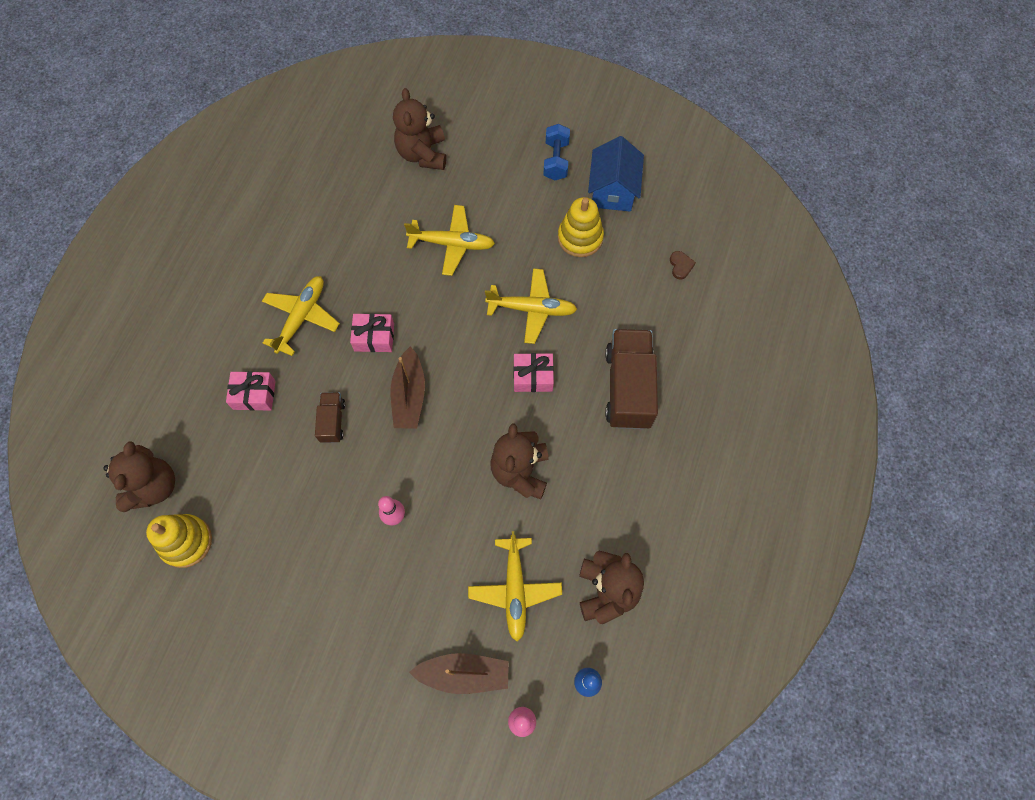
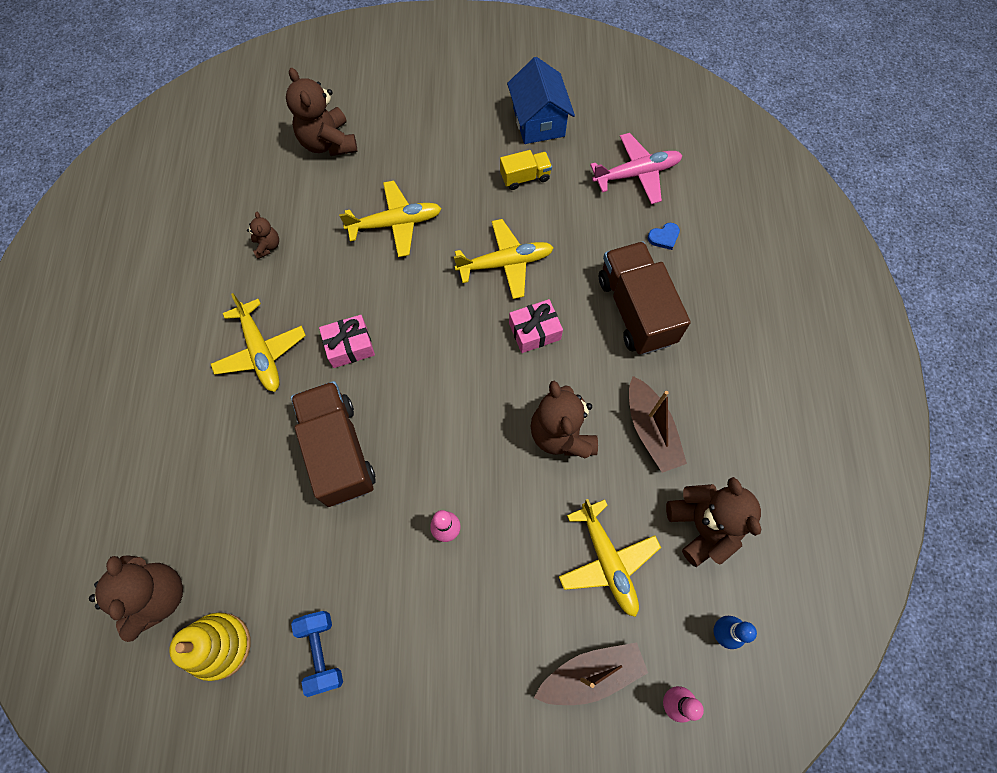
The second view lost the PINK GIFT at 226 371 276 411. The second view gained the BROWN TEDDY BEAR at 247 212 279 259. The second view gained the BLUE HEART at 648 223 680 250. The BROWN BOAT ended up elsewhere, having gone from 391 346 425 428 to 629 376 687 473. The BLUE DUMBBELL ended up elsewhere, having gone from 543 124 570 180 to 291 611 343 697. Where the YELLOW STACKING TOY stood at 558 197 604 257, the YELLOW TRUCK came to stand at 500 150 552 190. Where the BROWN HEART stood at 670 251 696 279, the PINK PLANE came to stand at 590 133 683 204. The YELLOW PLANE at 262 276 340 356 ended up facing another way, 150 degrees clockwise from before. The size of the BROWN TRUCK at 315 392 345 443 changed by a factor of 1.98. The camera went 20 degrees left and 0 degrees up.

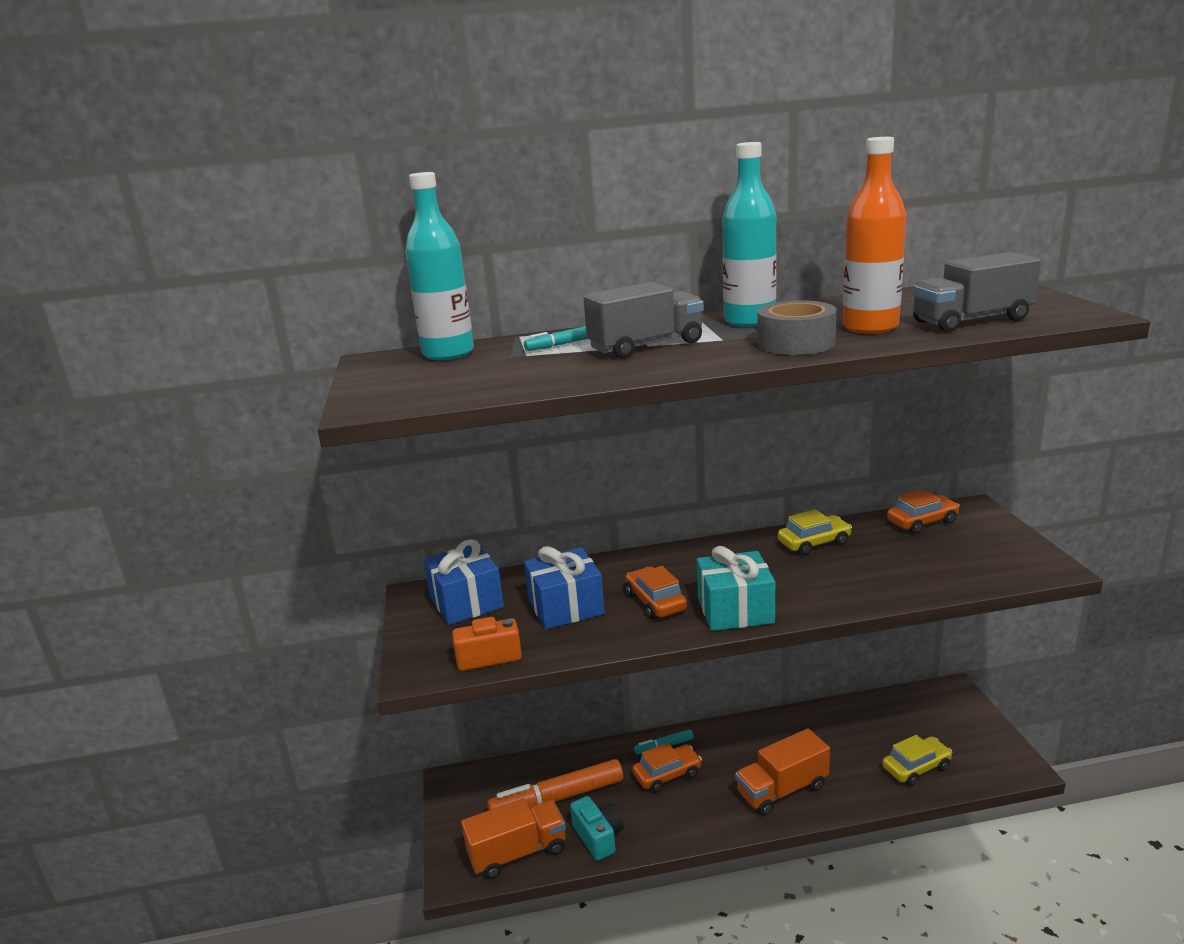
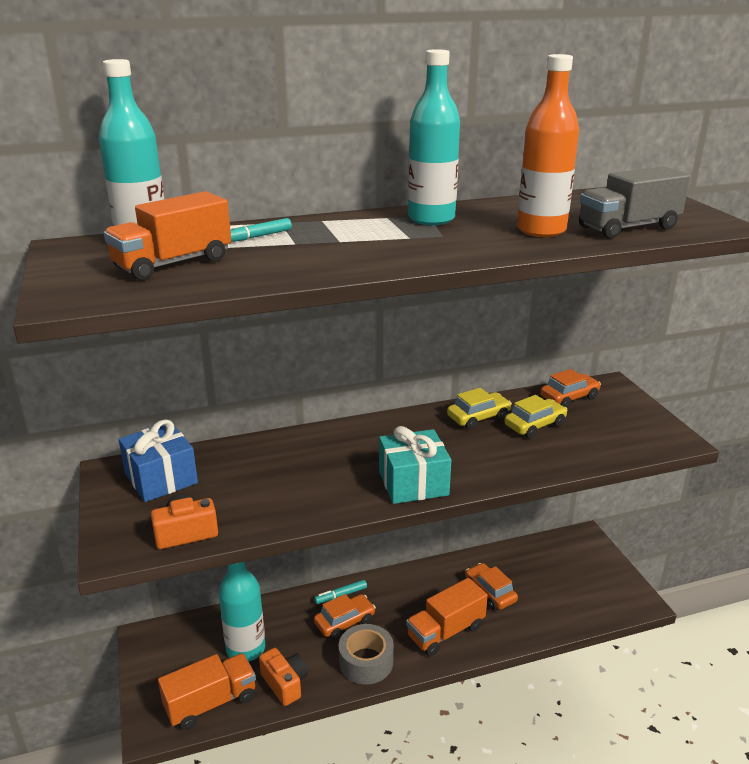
The second view lost the BLUE GIFT at 524 546 605 629. The second view lost the GREY TRUCK at 583 282 704 358. The second view gained the ORANGE TRUCK at 104 191 231 281. The ORANGE CAR ended up elsewhere, having gone from 625 566 687 619 to 465 563 518 610. The GREY TAPE ended up elsewhere, having gone from 757 300 837 355 to 339 624 394 685. The YELLOW CAR ended up elsewhere, having gone from 882 735 952 786 to 504 395 568 438. Where the ORANGE MARKER stood at 487 759 623 810, the TURQUOISE BOTTLE came to stand at 218 562 265 662. What was the TURQUOISE CAMERA at 570 796 624 861 turned into the ORANGE CAMERA at 259 648 308 706. The camera went 10 degrees left and 5 degrees up.

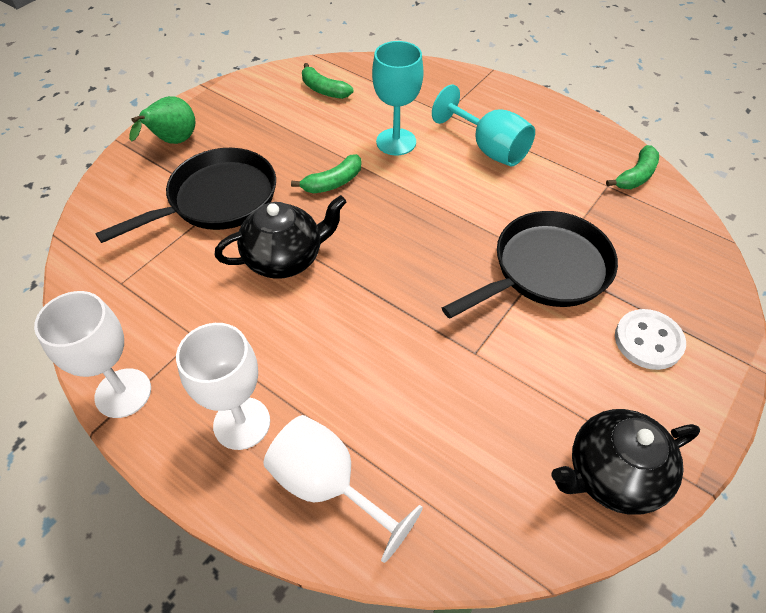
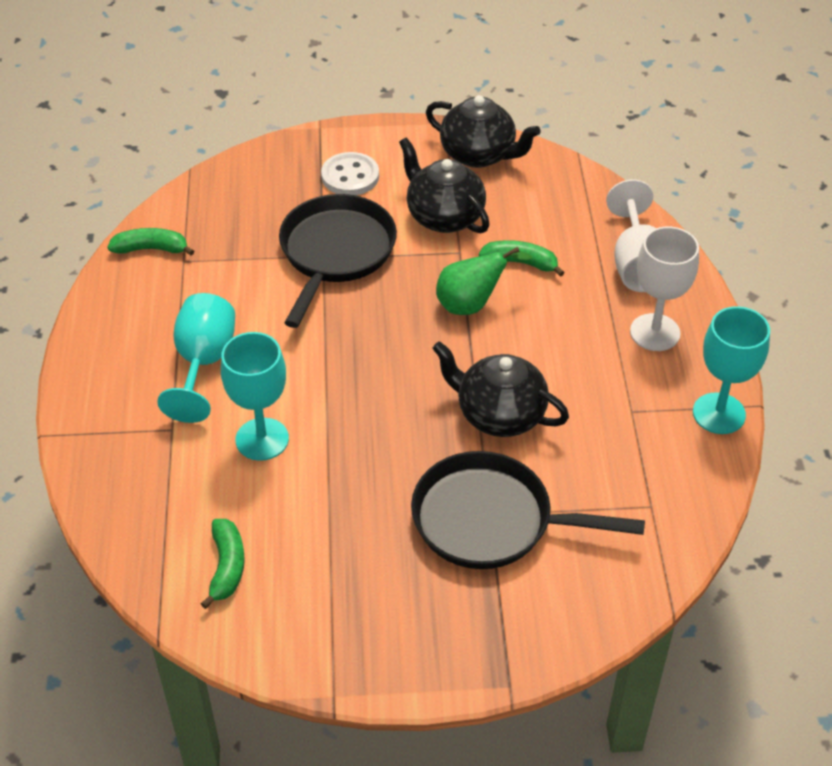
The second view gained the BLACK TEAPOT at 399 137 490 233. The GREEN PEAR ended up elsewhere, having gone from 129 96 195 144 to 436 247 532 315. The GREEN BANANA ended up elsewhere, having gone from 291 154 361 194 to 479 240 565 277. What was the WHITE GOBLET at 34 291 151 418 turned into the TURQUOISE GOBLET at 693 306 770 434. The BLACK PAN at 442 211 618 319 ended up facing another way, 90 degrees clockwise from before. The camera went 130 degrees left and 5 degrees down.

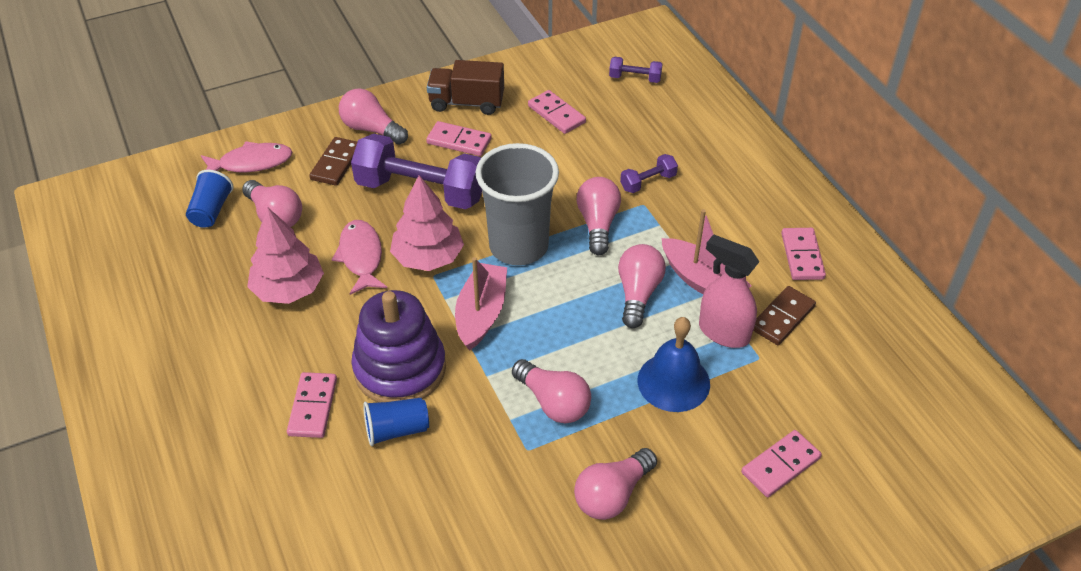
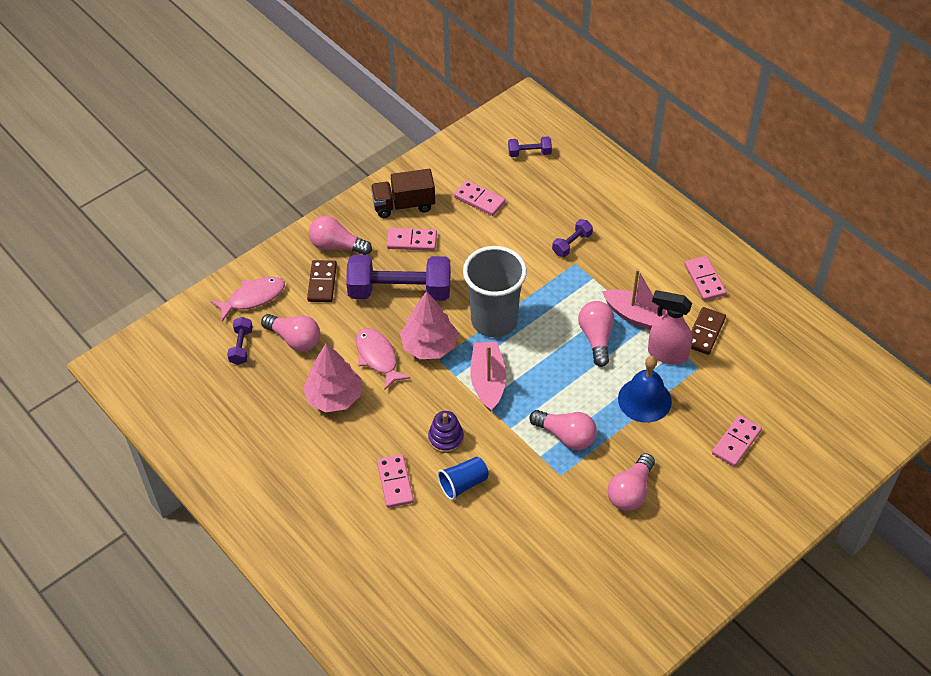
The second view lost the PINK LIGHT BULB at 576 177 621 255. Where the BLUE CUP stood at 186 170 233 228, the PURPLE DUMBBELL came to stand at 227 317 253 365. The size of the PURPLE STACKING TOY at 351 290 446 402 changed by a factor of 0.51. The camera went 15 degrees left and 5 degrees up.

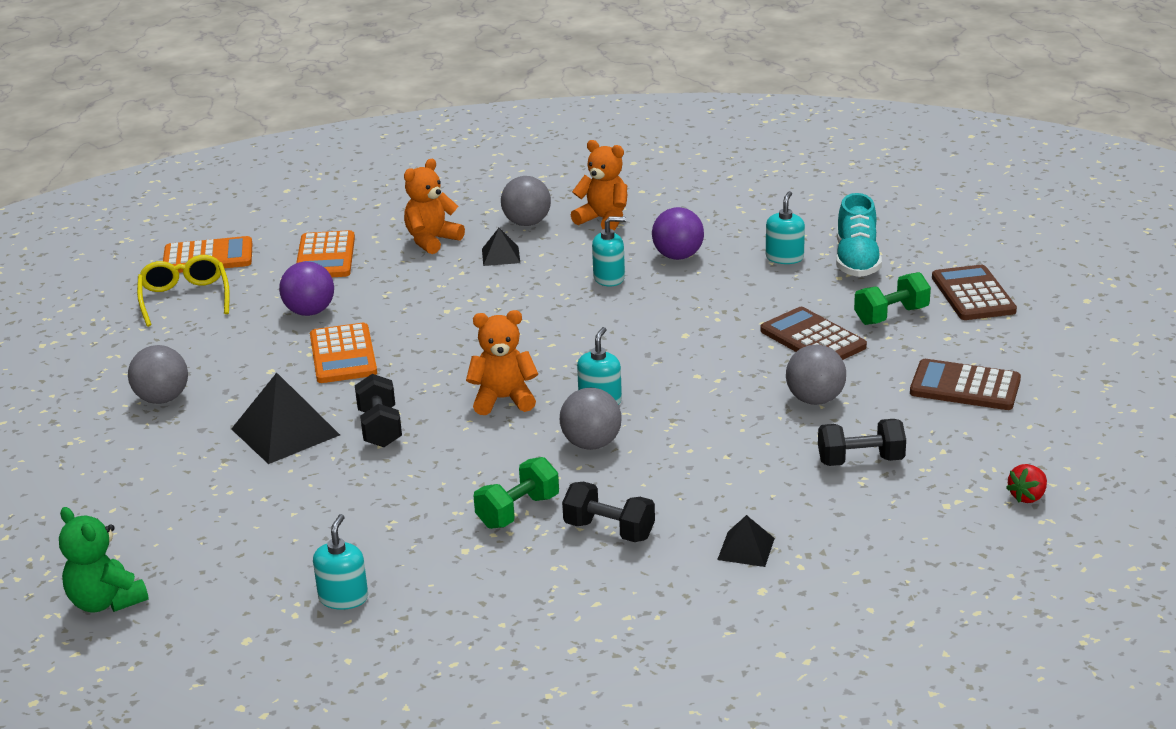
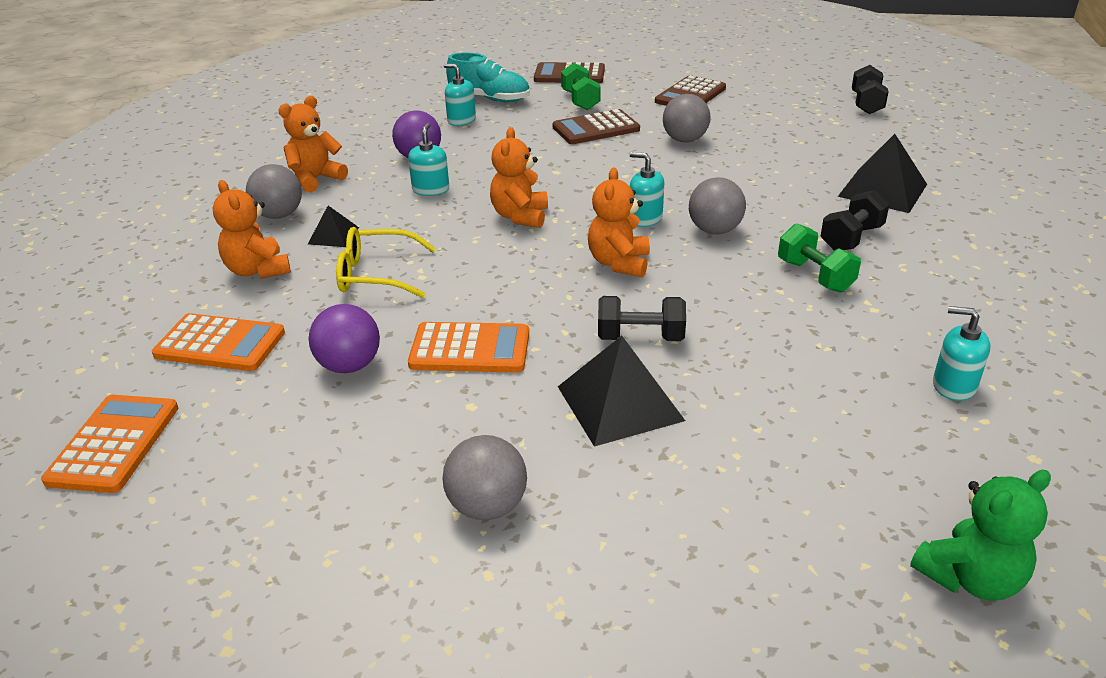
The second view lost the RED STRAWBERRY at 1006 464 1047 503. The second view gained the ORANGE TEDDY BEAR at 490 127 548 228. The YELLOW GLASSES ended up elsewhere, having gone from 137 255 230 327 to 336 227 436 298. The BLACK DUMBBELL ended up elsewhere, having gone from 818 419 906 466 to 852 65 889 114. The size of the BLACK PYRAMID at 717 515 775 567 changed by a factor of 1.87. The camera went 75 degrees left and 5 degrees up.

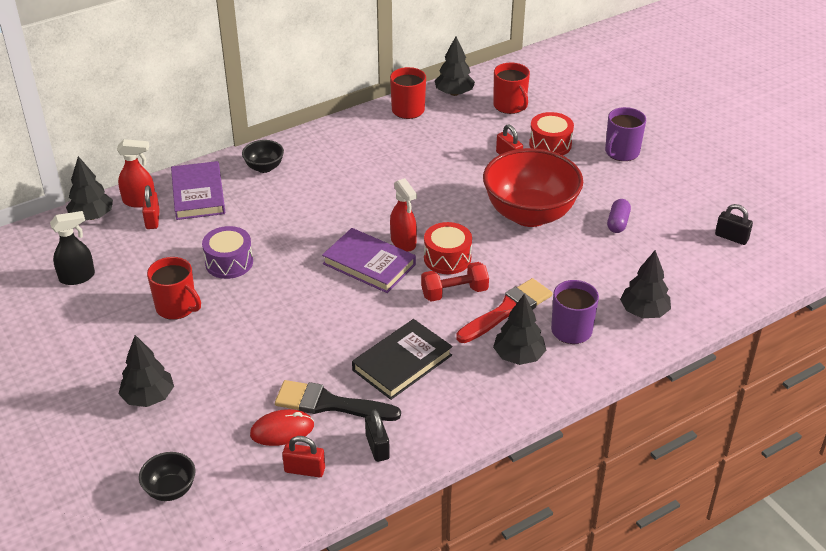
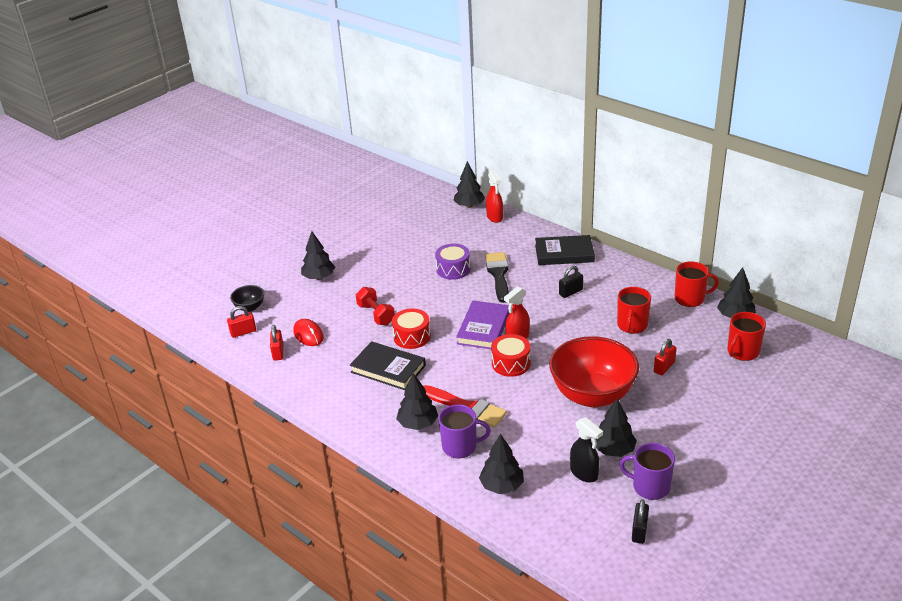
The second view lost the PURPLE BOOK at 171 161 225 220. The BLACK SPRAY BOTTLE ended up elsewhere, having gone from 50 211 95 285 to 570 417 603 483. The RED PADLOCK ended up elsewhere, having gone from 142 185 160 229 to 227 306 256 338. The RED MUG ended up elsewhere, having gone from 147 257 201 320 to 617 287 651 334. The BLACK BRUSH ended up elsewhere, having gone from 275 380 401 421 to 485 252 509 303. The BLACK PADLOCK ended up elsewhere, having gone from 365 410 390 462 to 559 266 583 298. The RED DUMBBELL ended up elsewhere, having gone from 421 262 489 302 to 356 287 395 325. The RED DRUM ended up elsewhere, having gone from 529 112 574 155 to 392 309 431 349. The PURPLE MUG ended up elsewhere, having gone from 605 107 646 161 to 619 443 675 500. Where the BLACK BOWL stood at 242 140 284 173, the BLACK BOOK came to stand at 535 235 595 265. Where the PURPLE CAPSULE stood at 607 199 631 233, the BLACK TREE came to stand at 596 398 637 457. The camera went 75 degrees right and 5 degrees down.

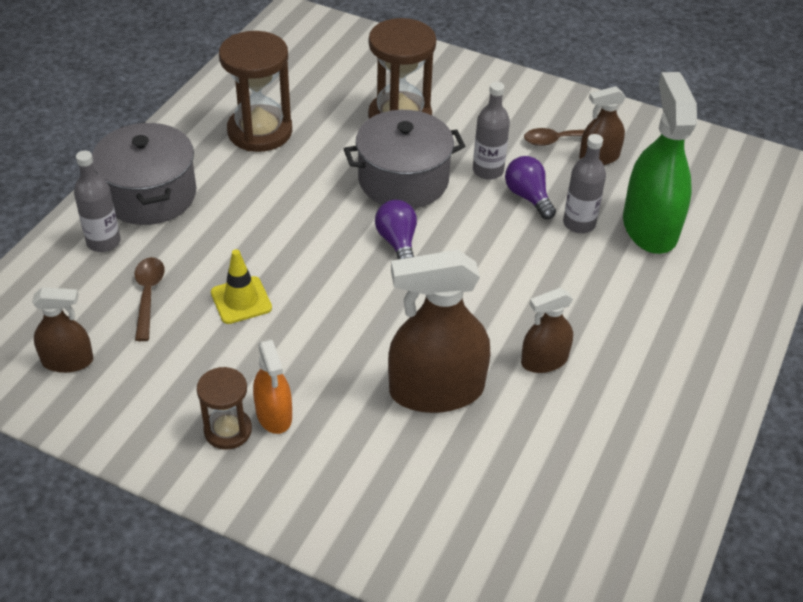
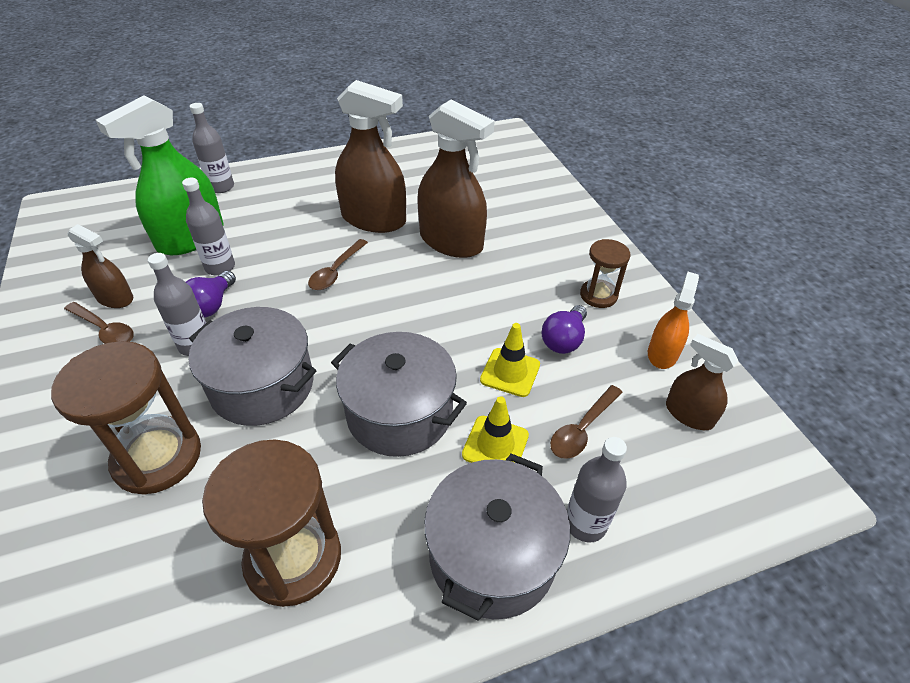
The second view gained the GREY BOTTLE at 190 103 234 193. The second view gained the BROWN SPOON at 308 239 368 290. The second view gained the GREY POT at 331 332 467 457. The second view gained the YELLOW TRAFFIC CONE at 462 396 529 463. The ORANGE SPRAY BOTTLE ended up elsewhere, having gone from 253 339 292 434 to 648 272 699 369. The PURPLE LIGHT BULB ended up elsewhere, having gone from 375 200 417 260 to 541 305 587 354. The size of the BROWN SPRAY BOTTLE at 521 288 573 373 changed by a factor of 1.84. The camera went 135 degrees left and 0 degrees up.

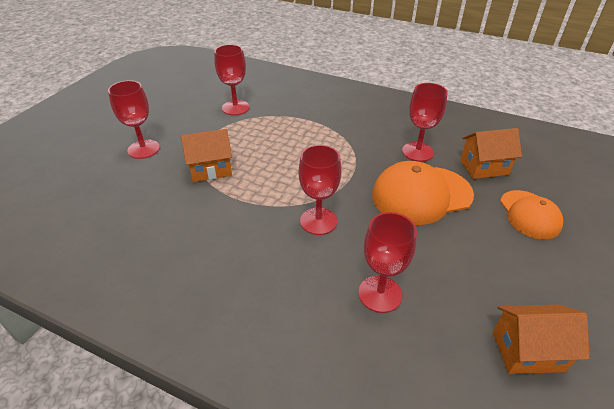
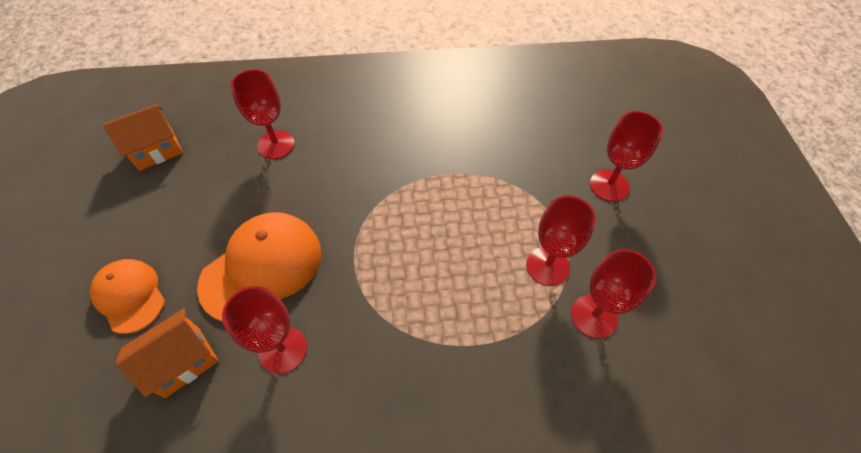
The second view lost the ORANGE HOUSE at 181 129 232 182. The RED GOBLET ended up elsewhere, having gone from 299 145 341 235 to 526 195 596 286. The camera went 150 degrees right and 15 degrees up.

